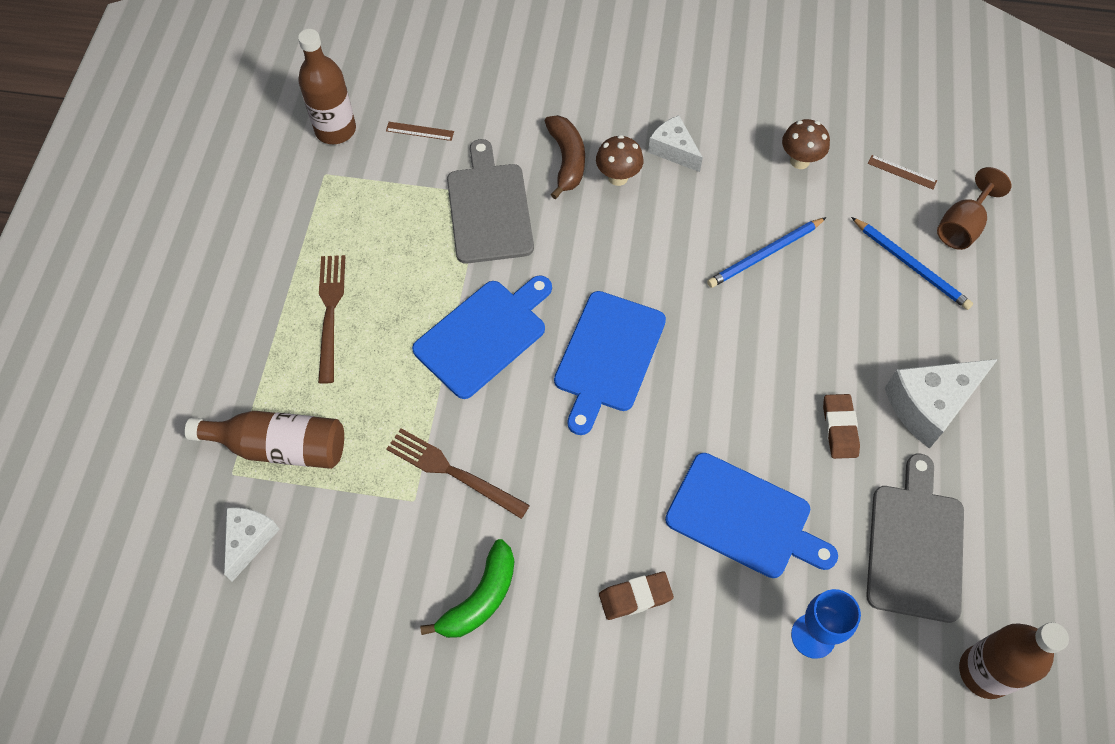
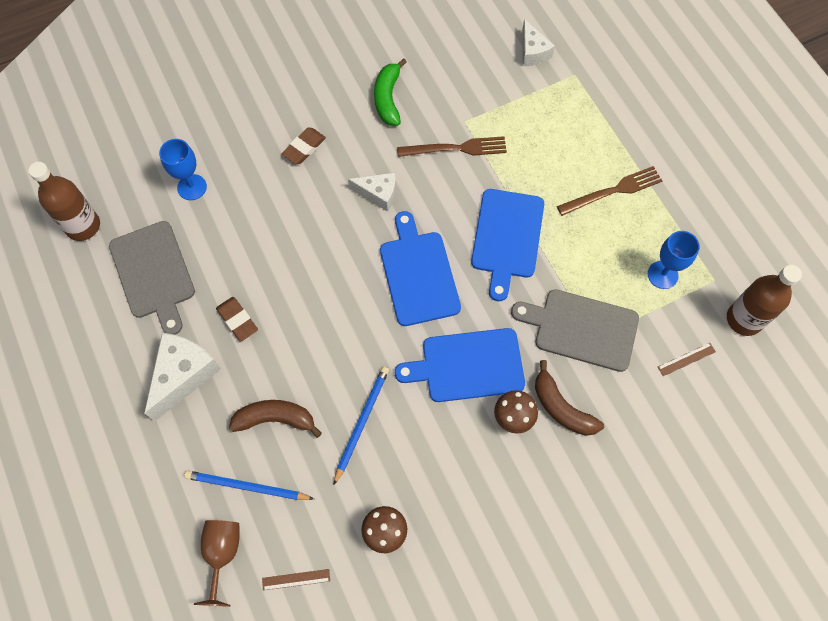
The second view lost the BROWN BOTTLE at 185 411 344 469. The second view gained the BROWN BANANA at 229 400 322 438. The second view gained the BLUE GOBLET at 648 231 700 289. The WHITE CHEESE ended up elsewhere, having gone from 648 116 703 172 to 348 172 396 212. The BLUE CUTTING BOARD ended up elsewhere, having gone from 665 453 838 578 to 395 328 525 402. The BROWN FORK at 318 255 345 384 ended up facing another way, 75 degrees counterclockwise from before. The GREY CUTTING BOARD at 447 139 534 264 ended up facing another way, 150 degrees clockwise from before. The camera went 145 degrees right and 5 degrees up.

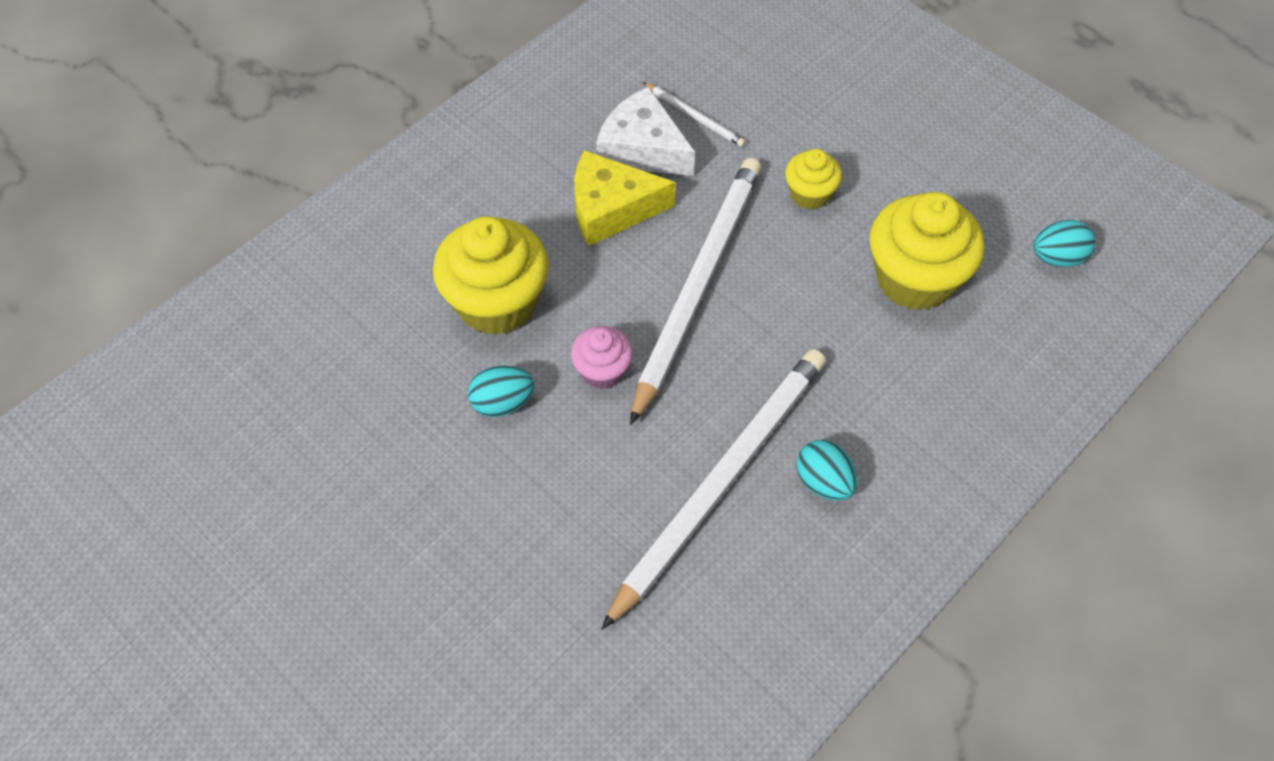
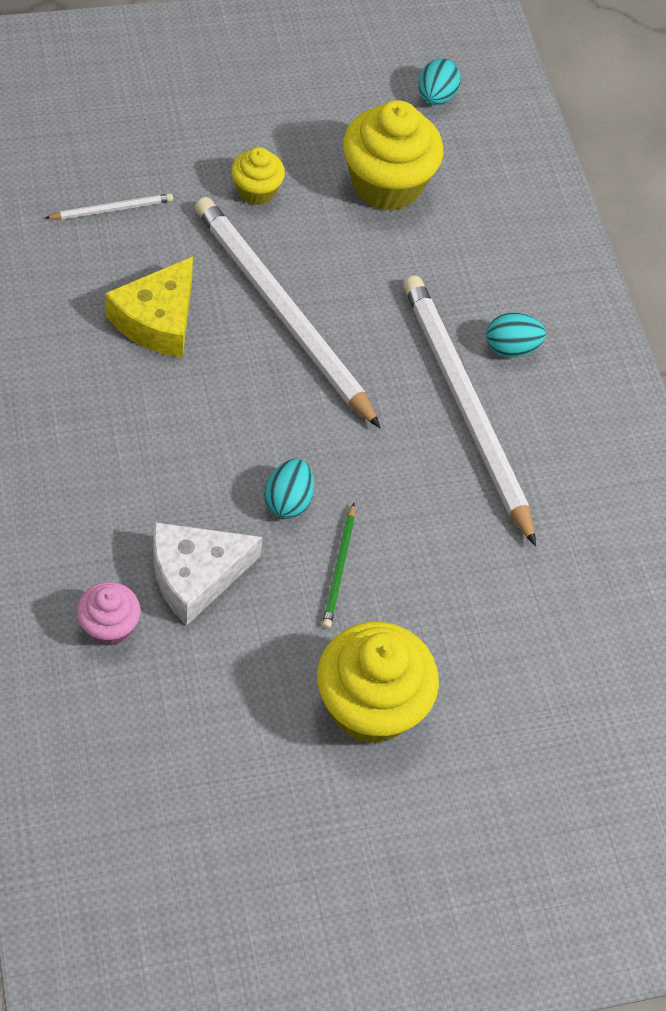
The second view gained the GREEN PENCIL at 322 503 355 628. The YELLOW CUPCAKE ended up elsewhere, having gone from 433 216 549 335 to 317 622 439 744. The PINK CUPCAKE ended up elsewhere, having gone from 571 326 633 389 to 77 582 140 646. The WHITE CHEESE ended up elsewhere, having gone from 596 87 695 176 to 153 522 262 626. The camera went 65 degrees left and 0 degrees up.

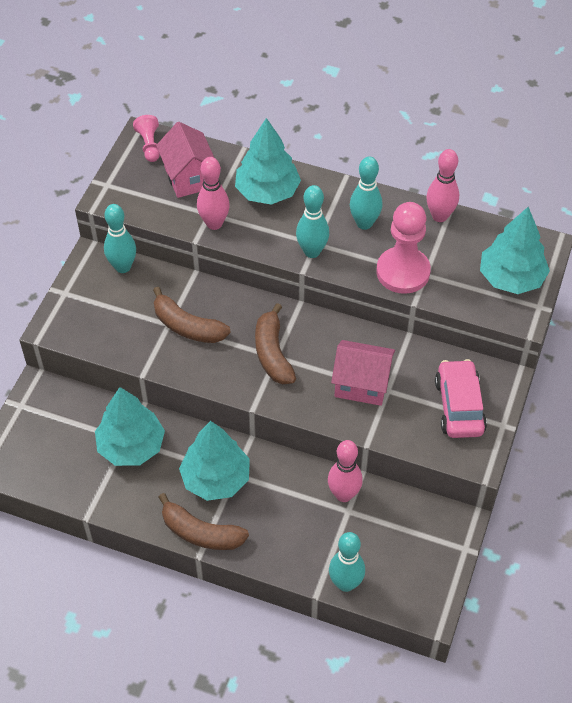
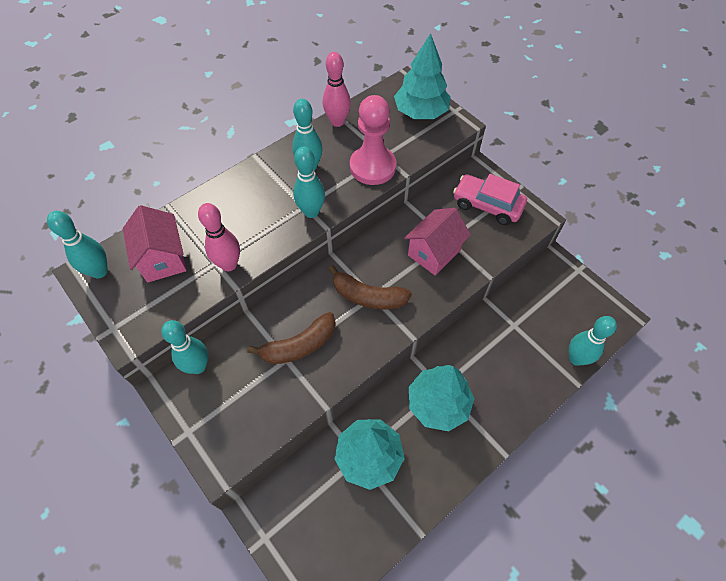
The second view lost the BROWN BANANA at 158 493 249 550. The second view lost the TURQUOISE TREE at 235 118 301 205. The second view lost the PINK BOWLING PIN at 328 440 363 502. Where the PINK PAWN stood at 133 115 160 162, the TURQUOISE BOWLING PIN came to stand at 47 211 108 279. The PINK HOUSE at 156 122 214 198 ended up facing another way, 60 degrees clockwise from before. The camera went 60 degrees left and 5 degrees up.

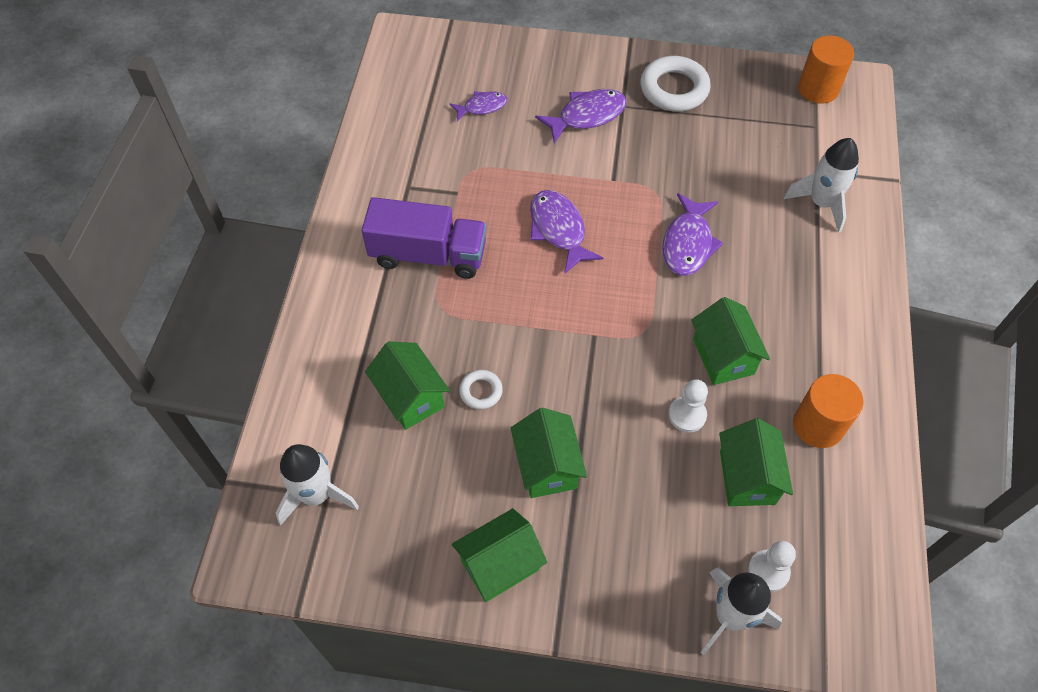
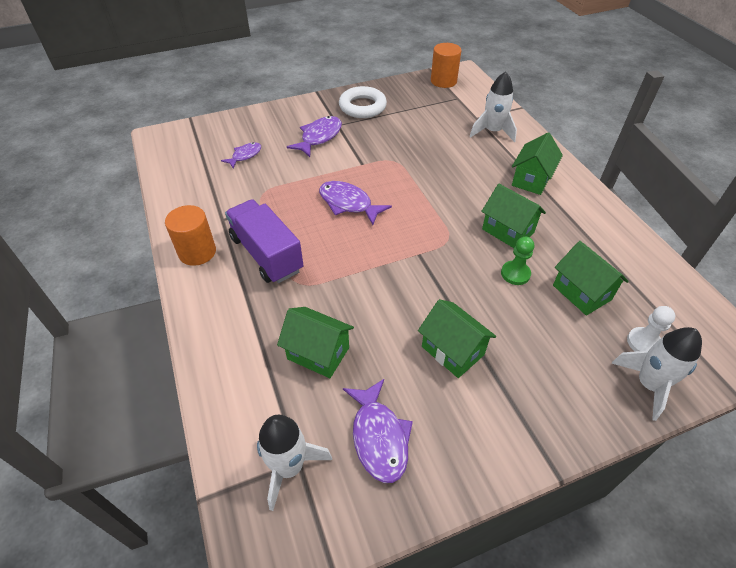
The second view lost the WHITE RING at 459 370 503 409. The GREEN HOUSE ended up elsewhere, having gone from 452 508 547 602 to 512 133 563 195. The PURPLE FISH ended up elsewhere, having gone from 662 193 723 276 to 343 379 413 483. The ORANGE CYLINDER ended up elsewhere, having gone from 793 374 864 448 to 165 205 216 266. What was the WHITE PAWN at 669 379 708 432 turned into the GREEN PAWN at 501 237 534 285. The PURPLE TRUCK at 362 197 487 279 ended up facing another way, 105 degrees counterclockwise from before. The camera went 30 degrees left and 10 degrees down.

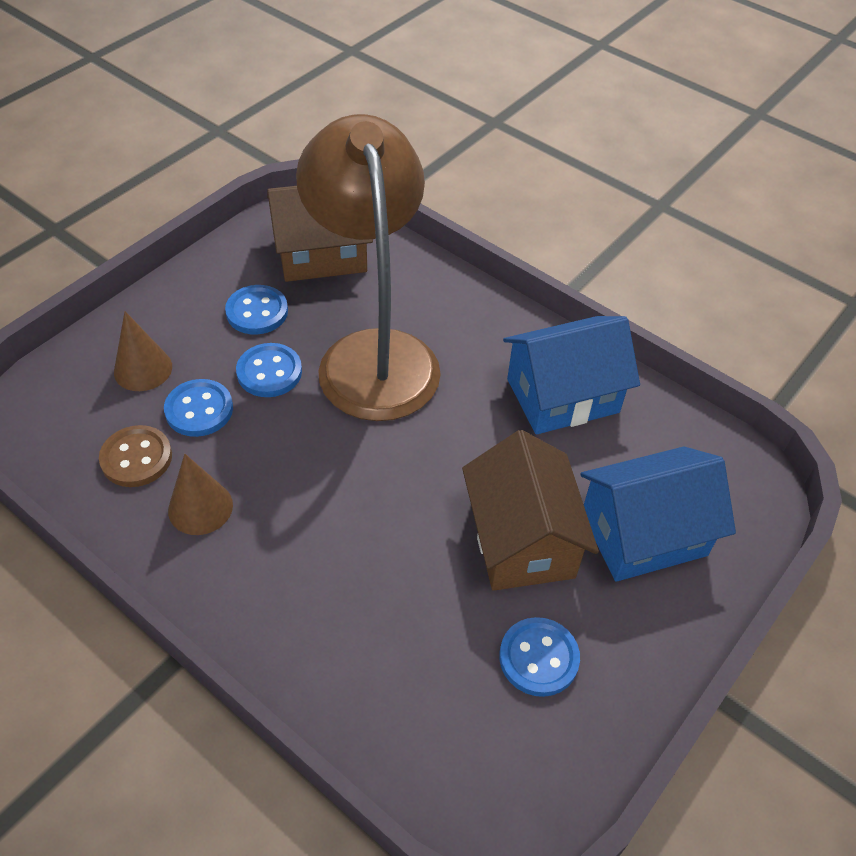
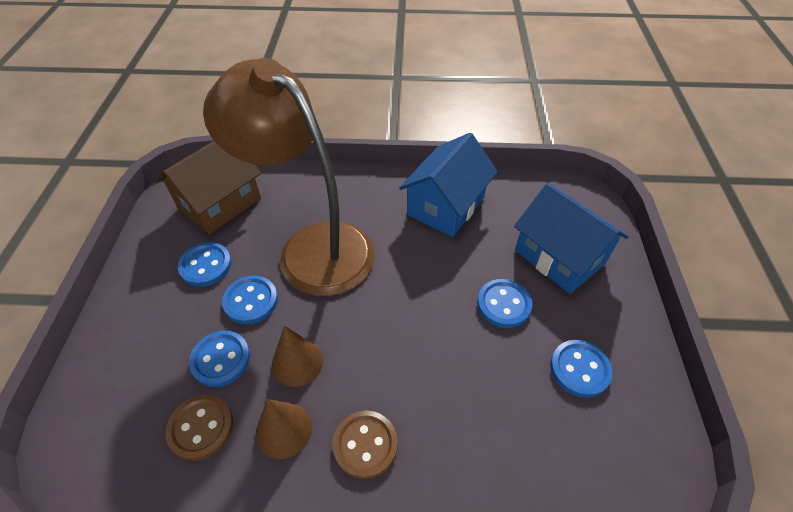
The second view gained the BROWN BUTTON at 333 411 398 479. The BROWN CONE ended up elsewhere, having gone from 114 311 172 391 to 272 326 323 387. Where the BROWN HOUSE stood at 462 430 599 591, the BLUE BUTTON came to stand at 477 279 532 328. The BLUE HOUSE at 580 446 736 582 ended up facing another way, 75 degrees counterclockwise from before. The camera went 35 degrees left and 0 degrees up.

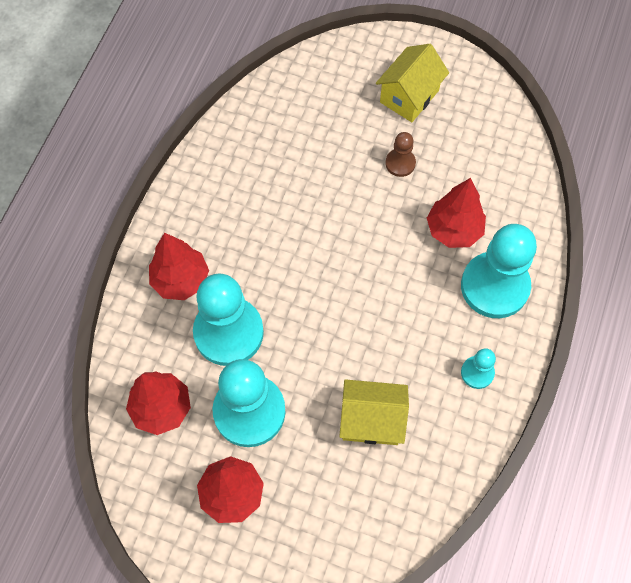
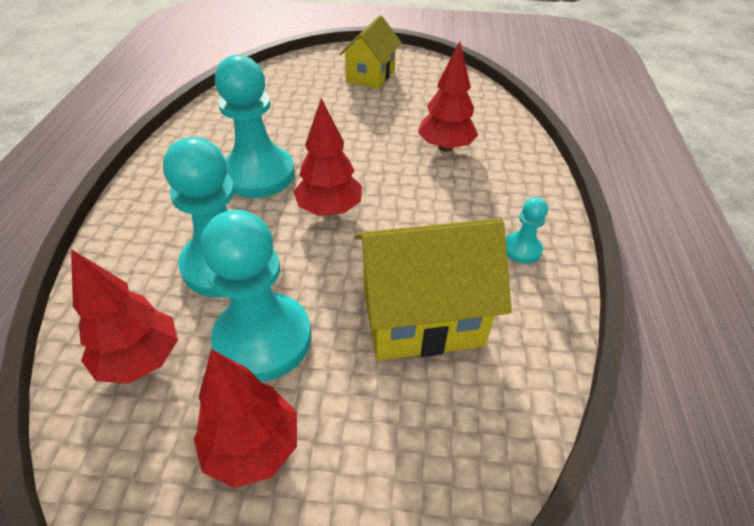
The second view lost the BROWN PAWN at 385 132 416 177. The RED TREE ended up elsewhere, having gone from 149 233 209 300 to 294 98 362 216. The TURQUOISE PAWN ended up elsewhere, having gone from 461 224 537 318 to 215 55 295 198. The size of the YELLOW HOUSE at 339 379 409 445 changed by a factor of 1.50. The camera went 15 degrees left and 20 degrees down.

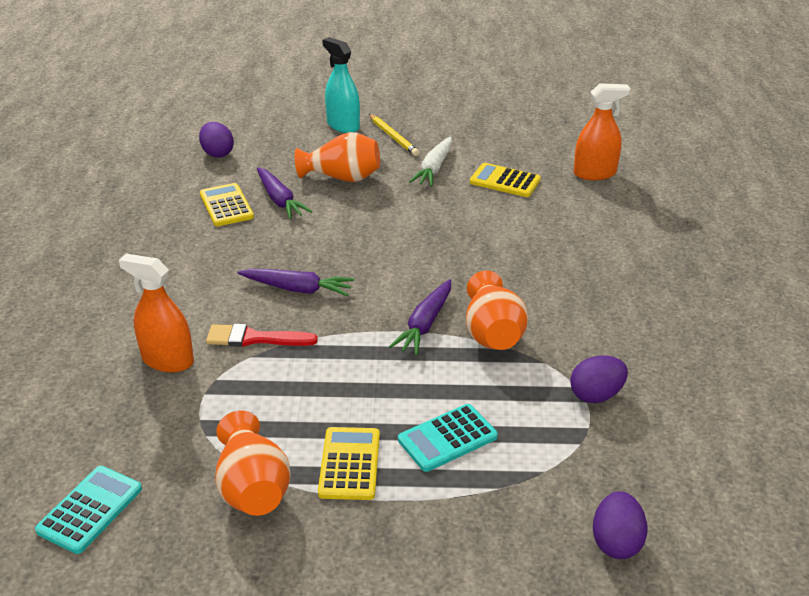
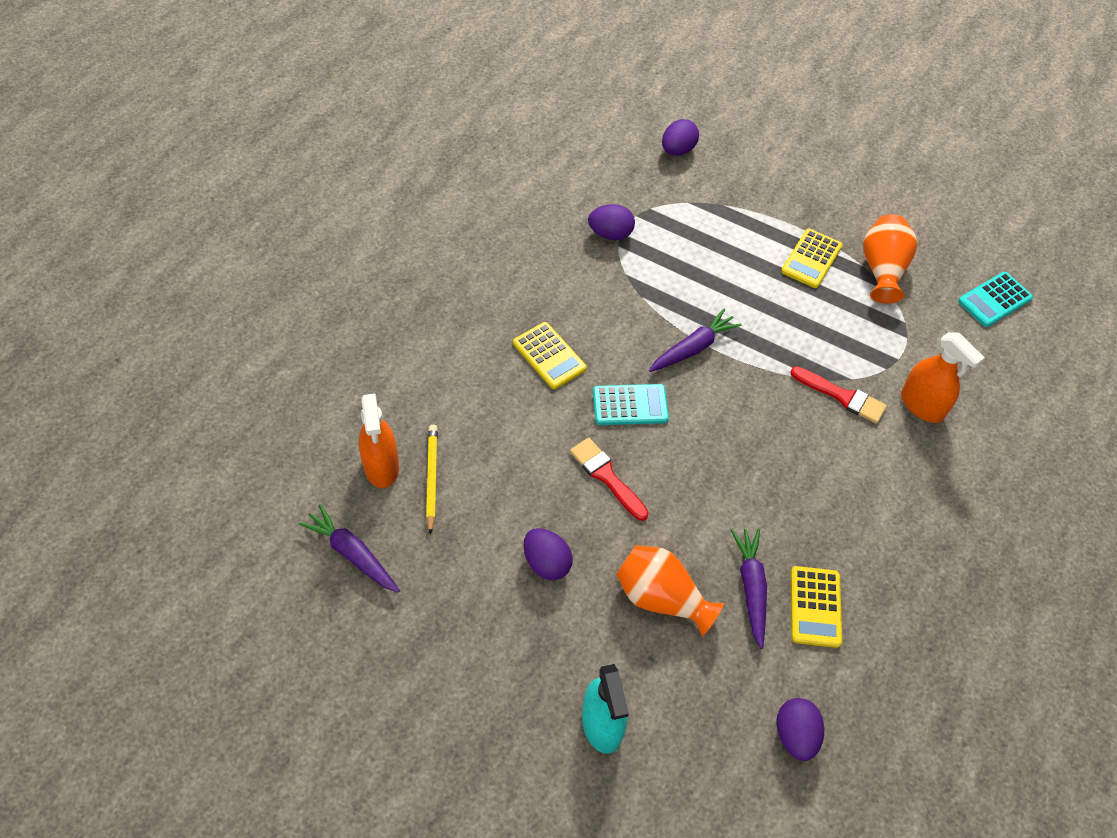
The second view lost the ORANGE VASE at 466 270 528 350. The second view gained the RED BRUSH at 570 438 649 521. The PURPLE CARROT ended up elsewhere, having gone from 237 269 354 296 to 298 504 400 592. The YELLOW PENCIL ended up elsewhere, having gone from 369 114 419 156 to 426 425 438 535. The TURQUOISE CALCULATOR ended up elsewhere, having gone from 398 404 498 472 to 593 384 669 425. The YELLOW CALCULATOR ended up elsewhere, having gone from 470 163 541 197 to 513 322 587 389. Where the WHITE CARROT stood at 409 136 452 186, the PURPLE EGG came to stand at 523 528 573 580. The ORANGE SPRAY BOTTLE at 573 83 630 180 ended up facing another way, 120 degrees counterclockwise from before. The camera went 155 degrees left and 20 degrees up.

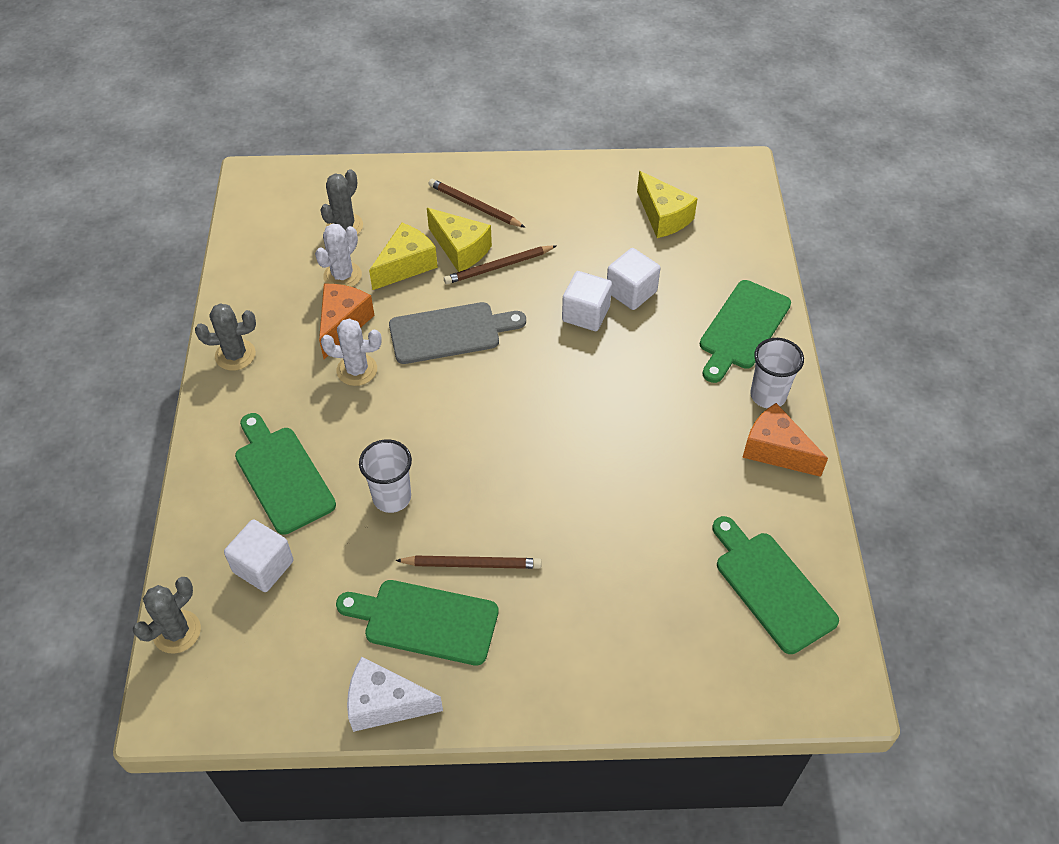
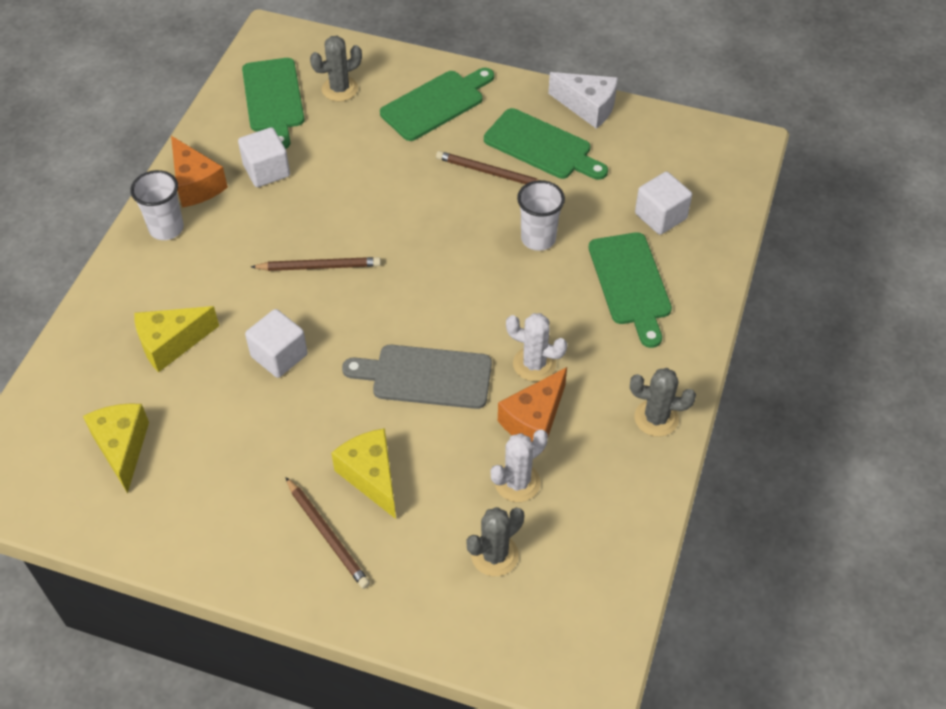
The GREY CACTUS ended up elsewhere, having gone from 133 577 201 654 to 310 36 362 102. The YELLOW CHEESE ended up elsewhere, having gone from 369 223 438 290 to 134 306 219 372. The BROWN PENCIL ended up elsewhere, having gone from 444 245 556 284 to 251 257 381 271. The WHITE CUBE ended up elsewhere, having gone from 607 248 660 310 to 238 127 290 187. The GREEN CUTTING BOARD ended up elsewhere, having gone from 700 280 791 383 to 380 68 494 141. The camera went 160 degrees left and 0 degrees up.

